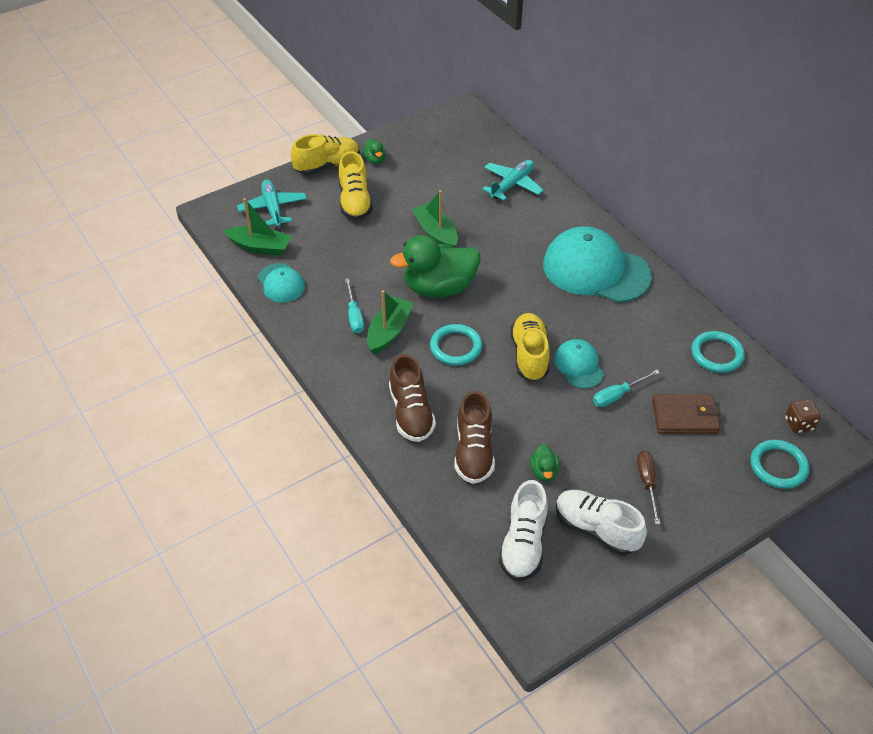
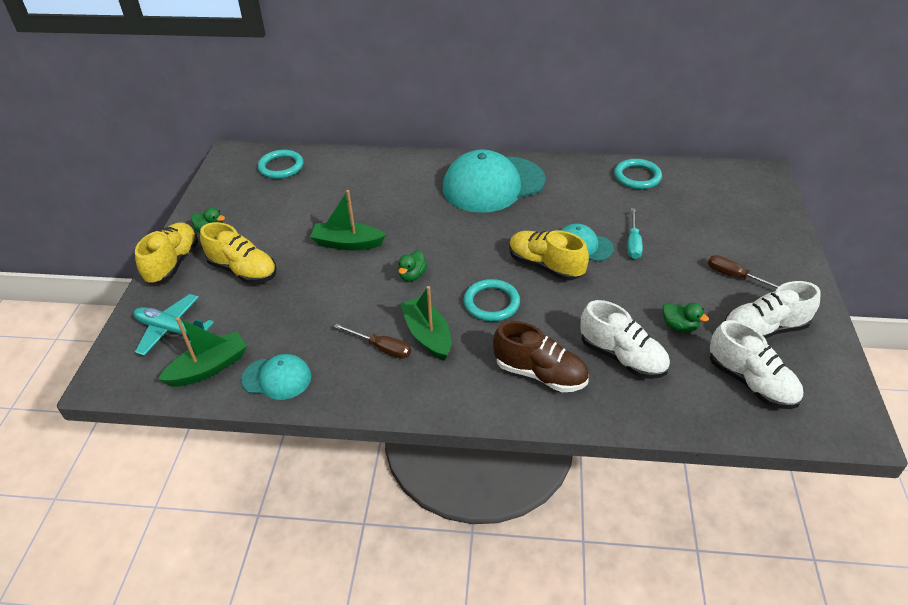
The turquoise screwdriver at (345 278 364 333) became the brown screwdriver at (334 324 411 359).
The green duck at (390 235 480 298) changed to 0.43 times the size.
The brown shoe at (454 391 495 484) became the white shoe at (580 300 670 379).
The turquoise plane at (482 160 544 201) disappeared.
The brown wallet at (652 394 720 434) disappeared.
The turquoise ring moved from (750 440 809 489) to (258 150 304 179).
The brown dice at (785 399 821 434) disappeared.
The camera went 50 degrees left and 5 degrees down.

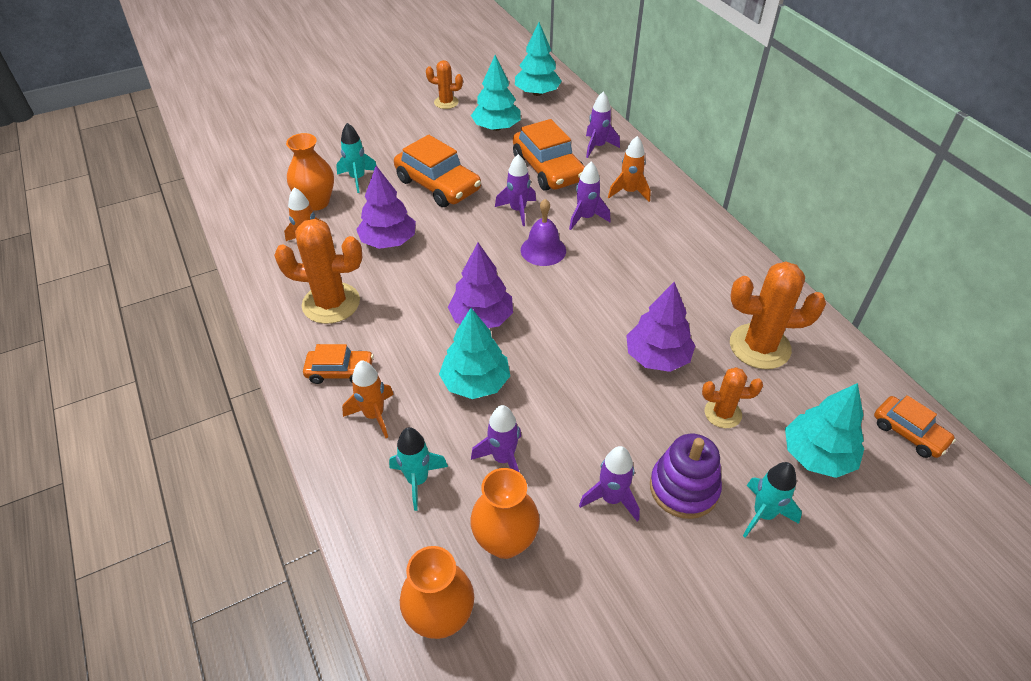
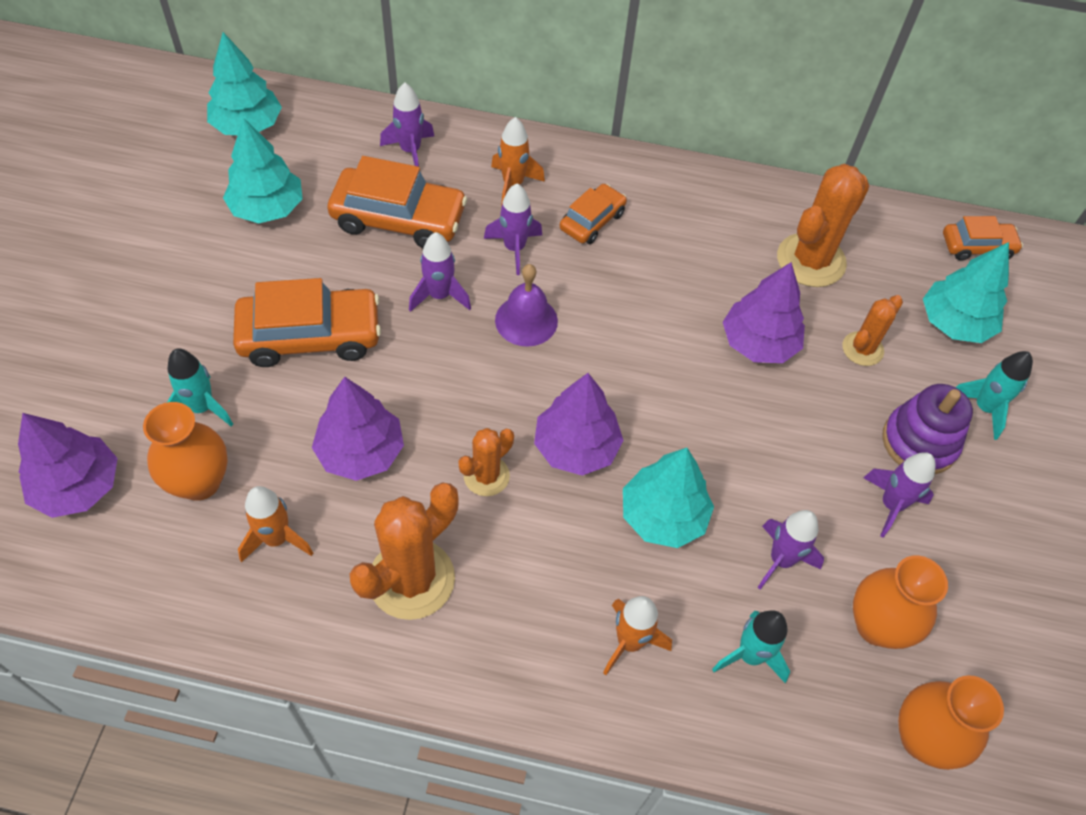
The orange car moved from (303 344 374 384) to (560 184 627 244).
The orange cactus moved from (426 60 463 109) to (458 428 514 496).
The purple tree at (18 413 118 518) appeared.
The camera went 55 degrees left and 10 degrees up.

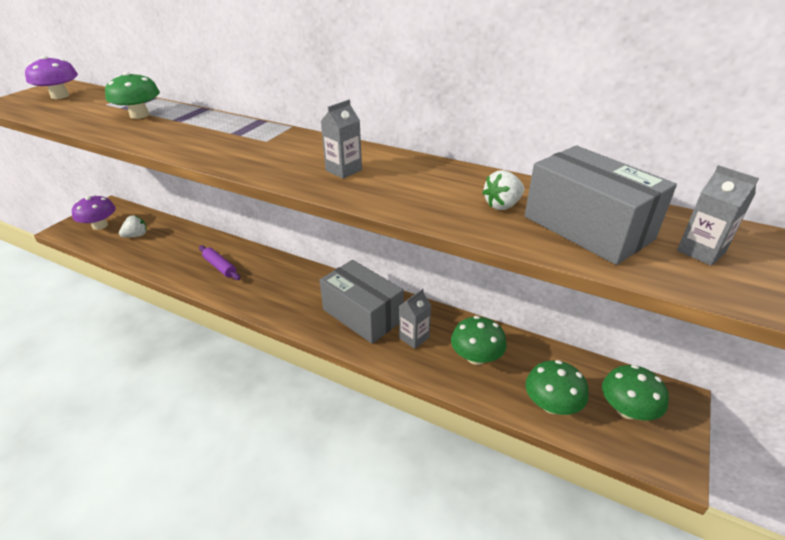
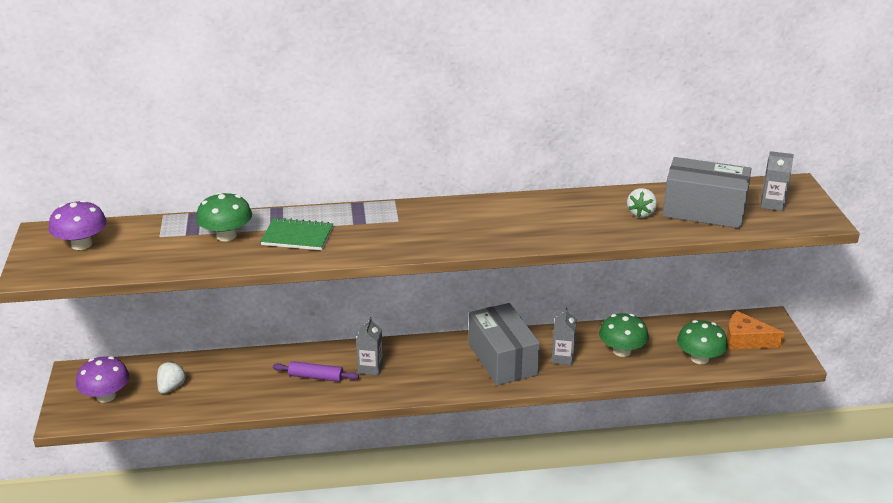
The grey box at (320 260 404 344) turned 60 degrees clockwise.
The grey carton moved from (321 99 362 179) to (356 317 383 375).
The green mushroom at (602 365 669 420) was replaced by the orange cheese at (727 311 784 350).
The green notebook at (260 217 333 250) appeared.
The camera went 35 degrees left and 5 degrees down.

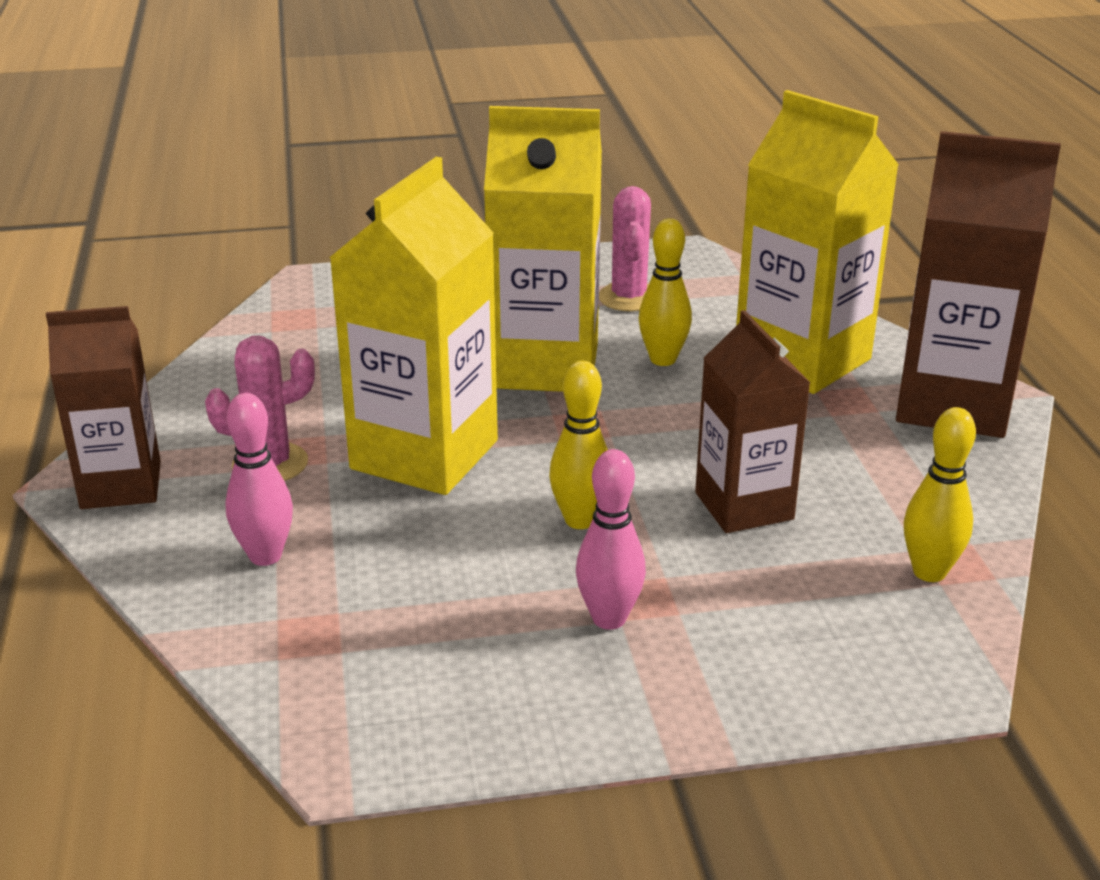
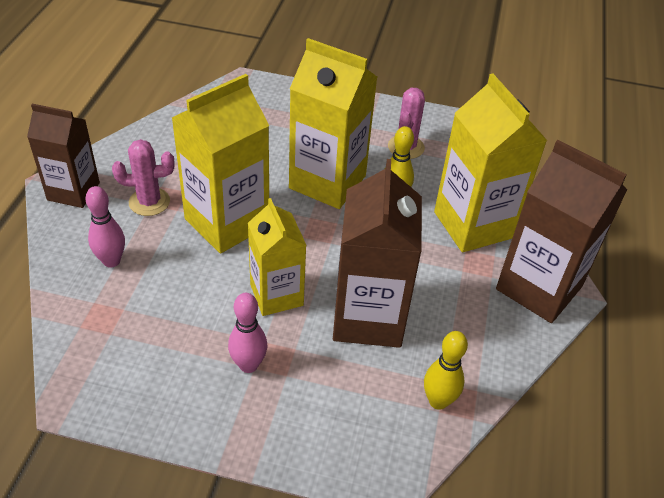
The yellow bowling pin at (549 361 608 529) was replaced by the yellow carton at (248 198 306 316).
The brown carton at (695 310 810 533) changed to 1.54 times the size.
The camera went 20 degrees right and 15 degrees up.

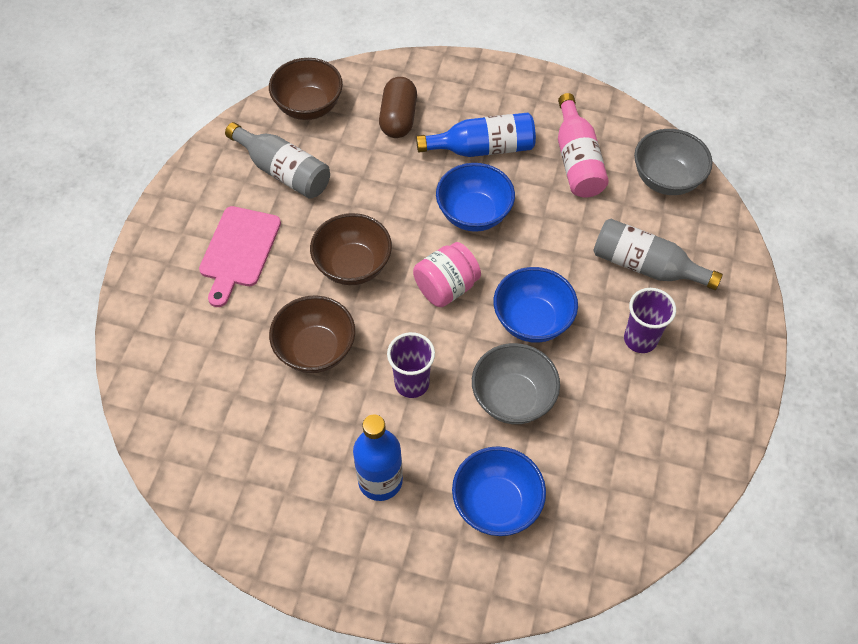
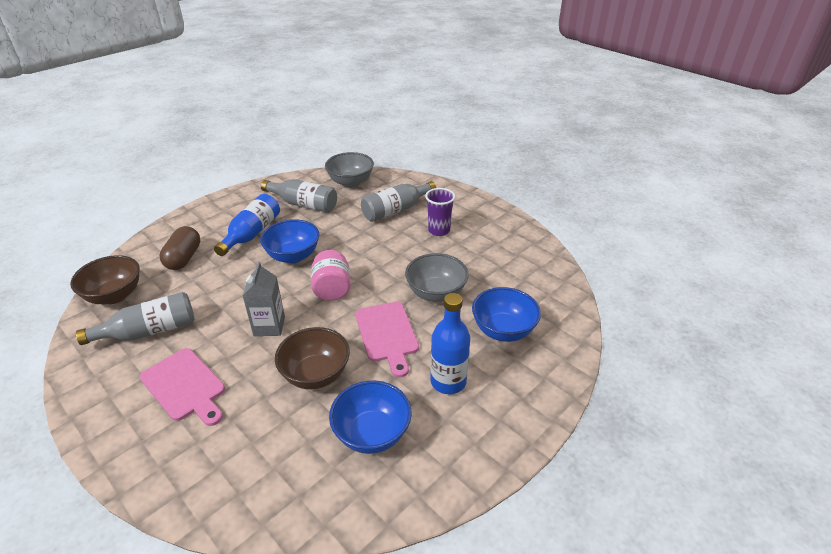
The brown bowl at (310 213 392 285) was replaced by the grey carton at (242 262 285 336).
The brown capsule at (379 77 417 138) turned 60 degrees clockwise.
The purple cup at (387 332 435 398) was replaced by the pink cutting board at (355 302 419 377).
The blue bowl moved from (494 267 578 343) to (329 381 412 454).
The pink bottle at (558 93 609 198) became the grey bottle at (261 179 337 213).
The camera went 60 degrees left and 20 degrees down.

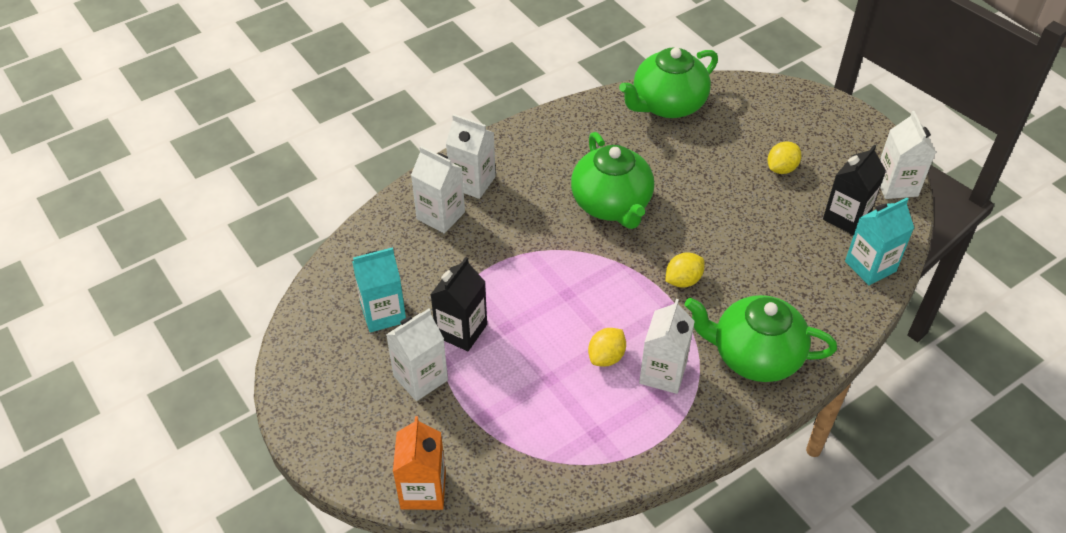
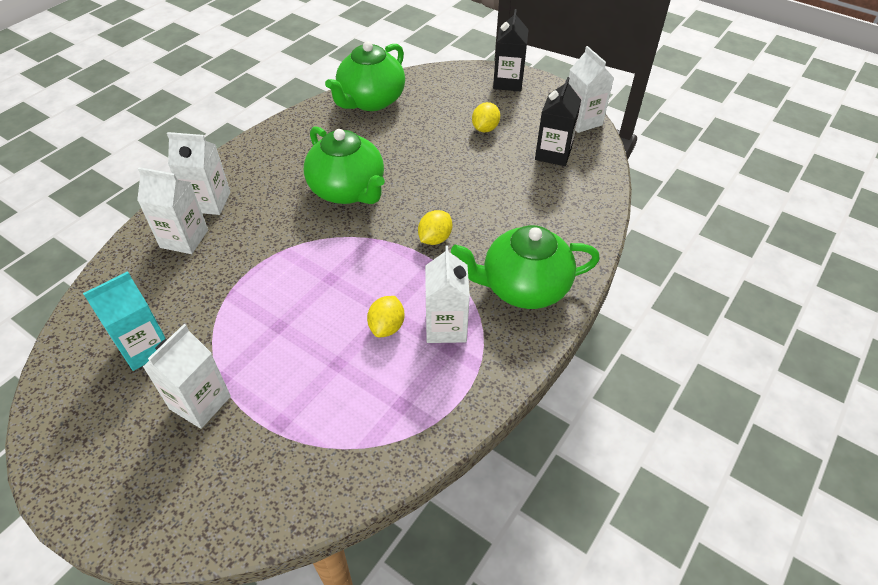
The orange carton at (393 416 446 510) disappeared.
The black carton moved from (430 257 487 351) to (493 9 529 91).
The turquoise carton at (845 198 914 285) disappeared.
The camera went 20 degrees left and 0 degrees up.

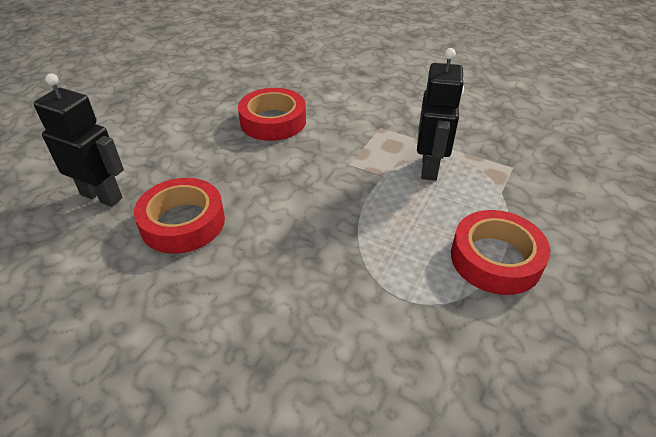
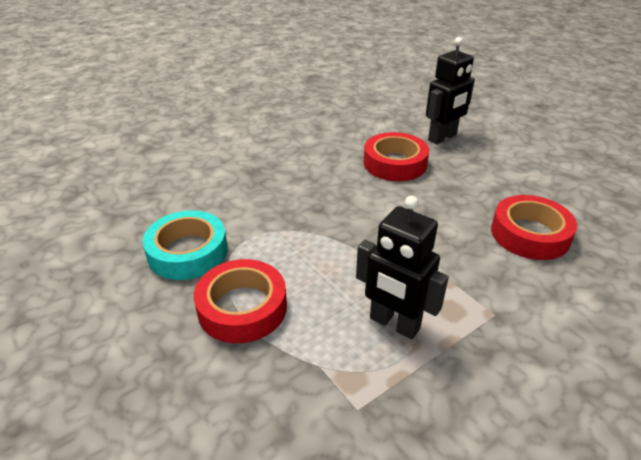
The turquoise tape at (142 210 228 280) appeared.
The camera went 115 degrees right and 5 degrees down.

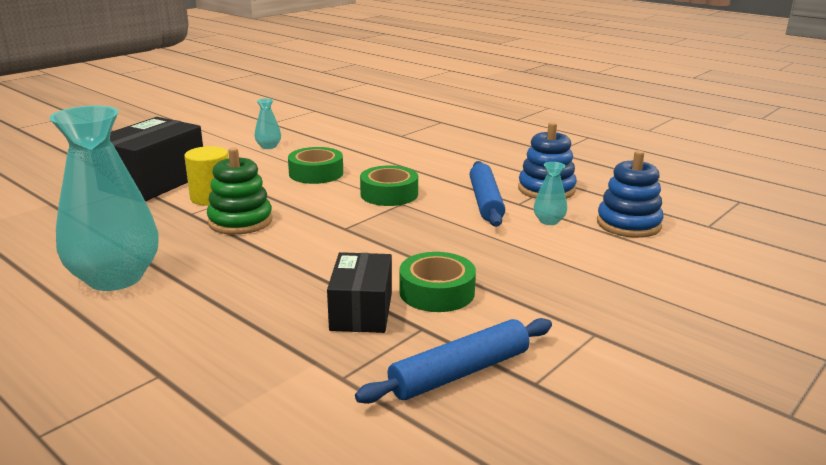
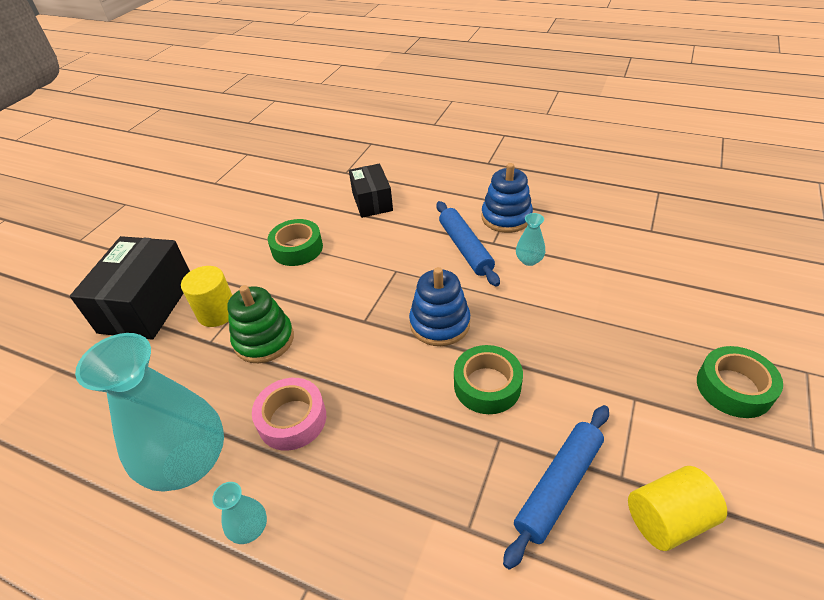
The turquoise vase moved from (255 98 281 149) to (212 482 267 544).
The black box moved from (327 252 392 333) to (349 164 393 218).
The green tape moved from (360 165 418 206) to (697 346 783 418).
The blue stacking toy moved from (597 150 664 238) to (409 267 470 346).
The pink tape at (252 378 326 451) appeared.
The yellow cylinder at (628 466 727 551) appeared.
The camera went 15 degrees left and 20 degrees up.

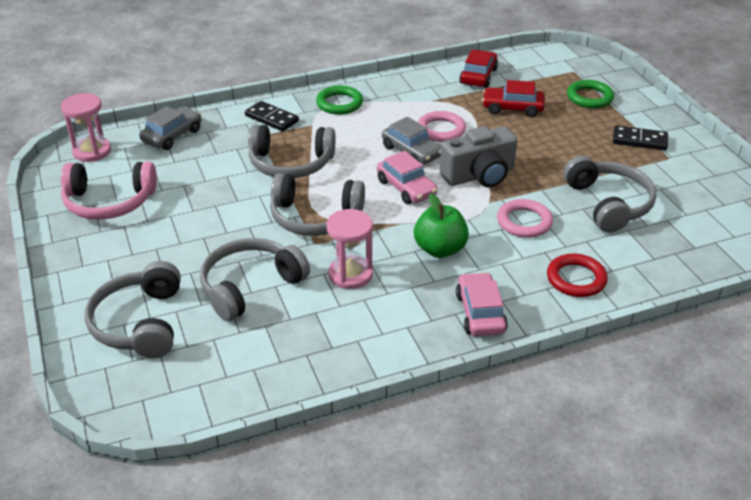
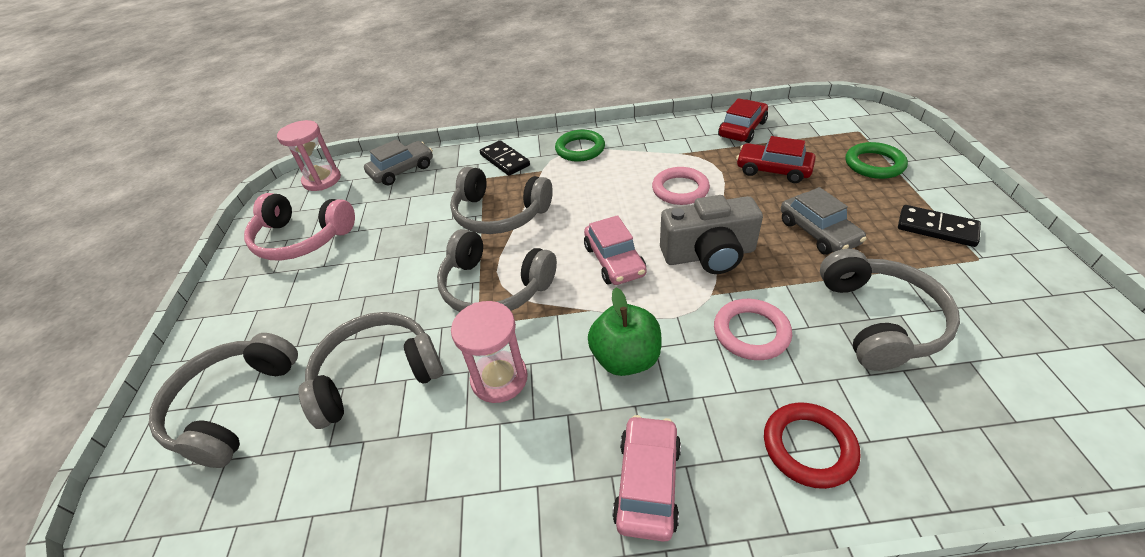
The grey car moved from (382 117 441 164) to (781 187 867 255).
The camera went 20 degrees right and 5 degrees up.

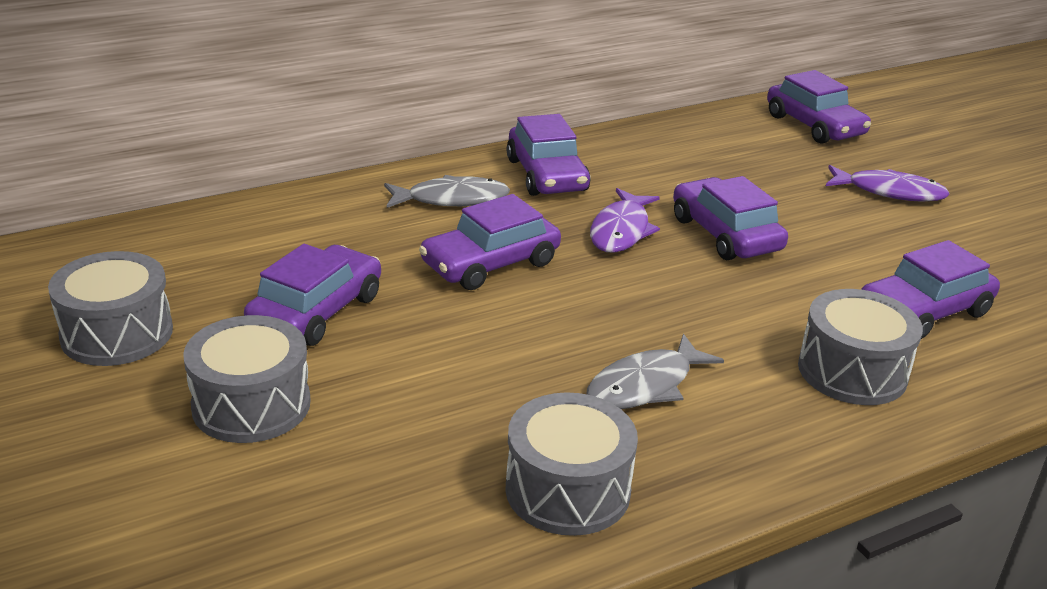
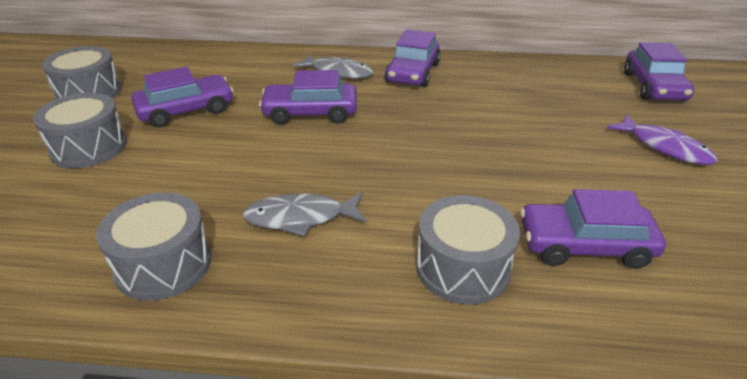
The purple fish at (590 188 660 253) disappeared.
The purple car at (673 176 788 260) disappeared.
The camera went 35 degrees right and 5 degrees up.

